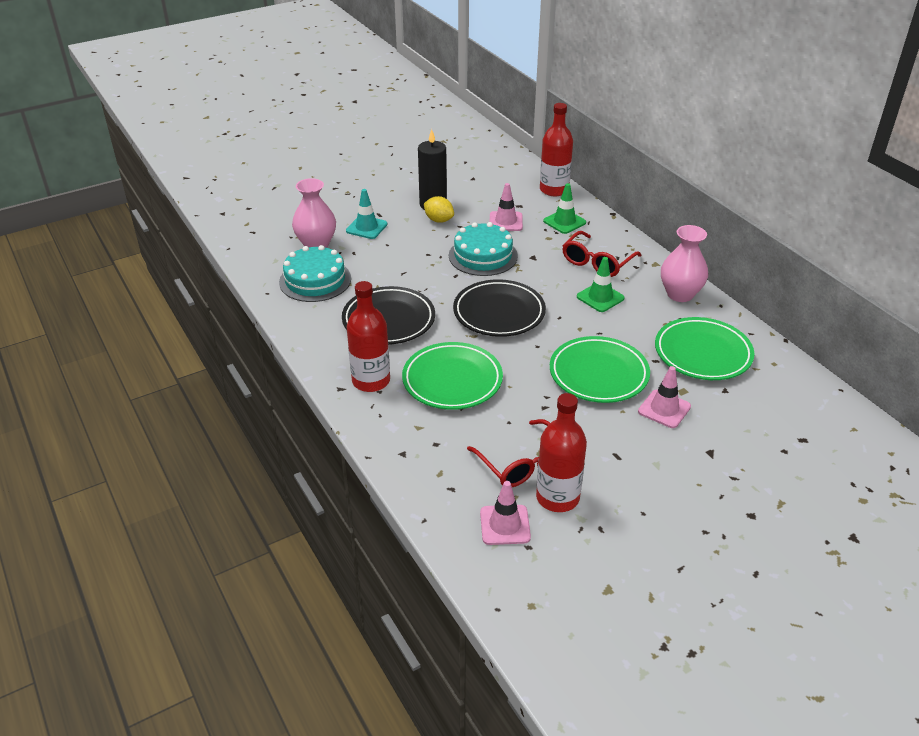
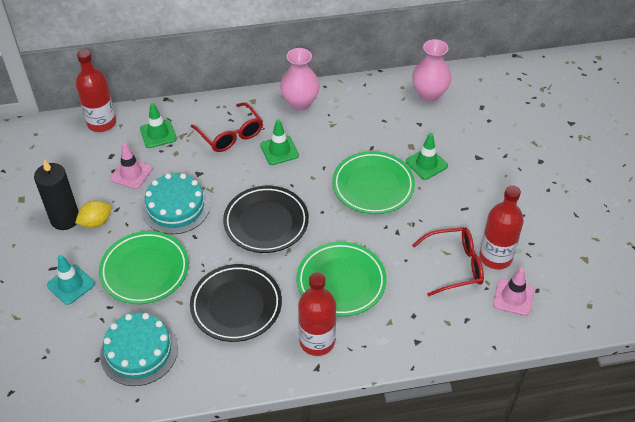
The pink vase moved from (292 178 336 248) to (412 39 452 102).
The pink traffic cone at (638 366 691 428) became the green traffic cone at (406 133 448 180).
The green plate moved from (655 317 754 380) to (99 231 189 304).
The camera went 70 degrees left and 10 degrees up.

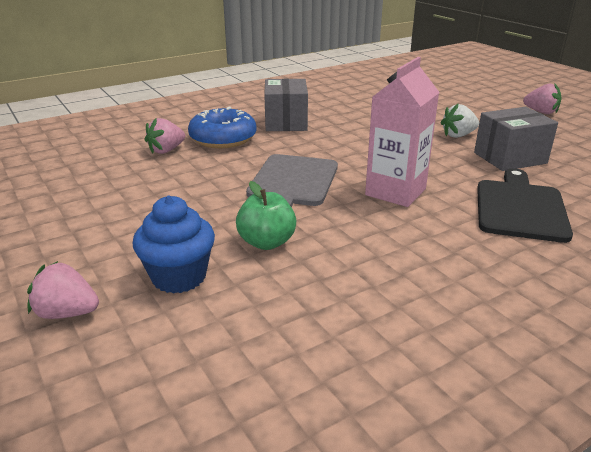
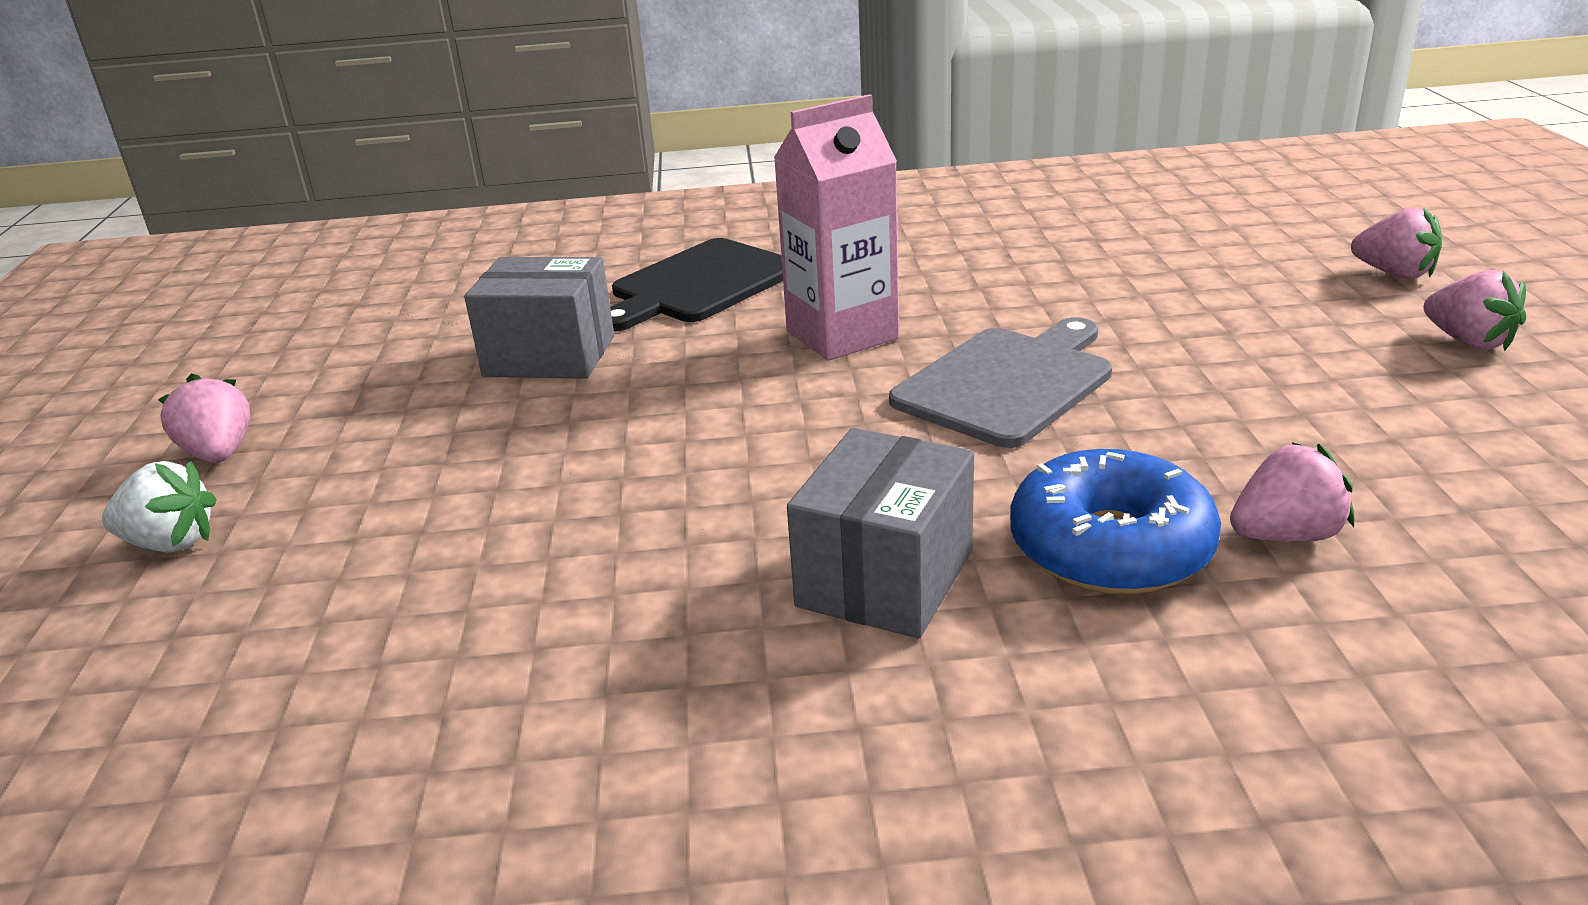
The blue cupcake at (133 196 215 294) disappeared.
The green apple at (236 181 296 250) disappeared.
The white strawberry moved from (441 104 479 138) to (102 461 217 553).
The pink strawberry at (1423 270 1526 351) appeared.
The camera went 150 degrees left and 0 degrees up.

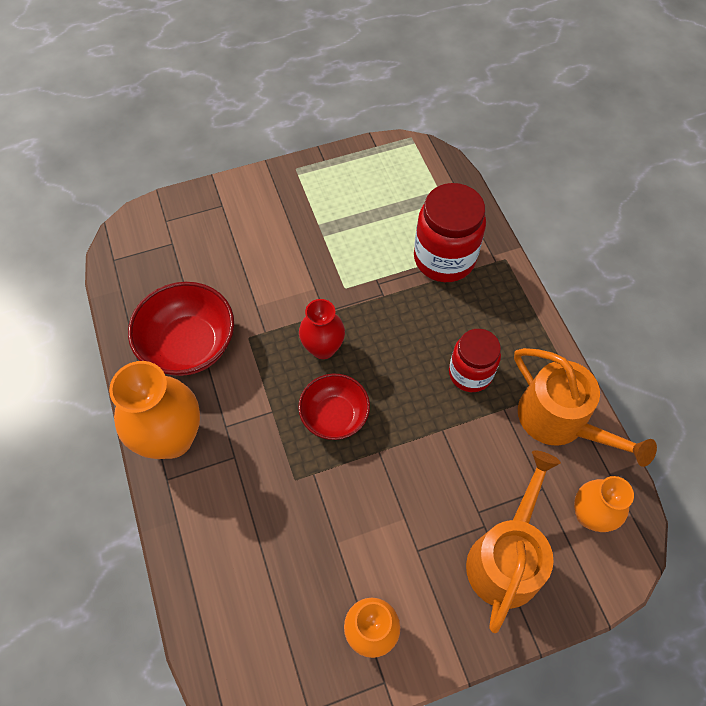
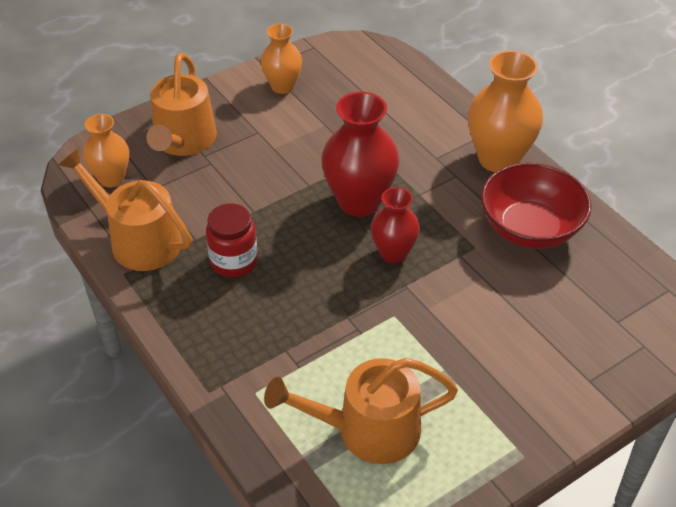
The red bowl at (298 374 370 440) was replaced by the red vase at (322 92 399 217).
The red jar at (414 183 486 282) disappeared.
The orange watering can at (264 358 458 464) appeared.
The camera went 165 degrees right and 15 degrees down.

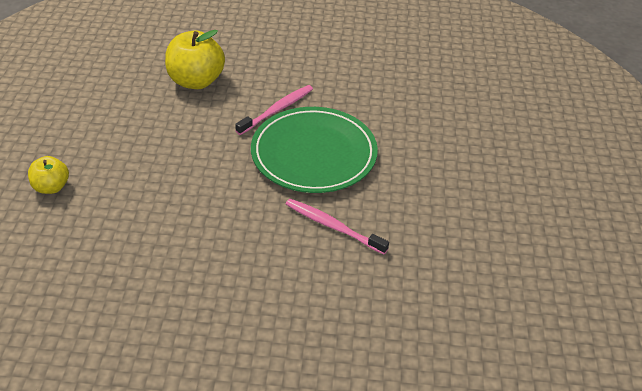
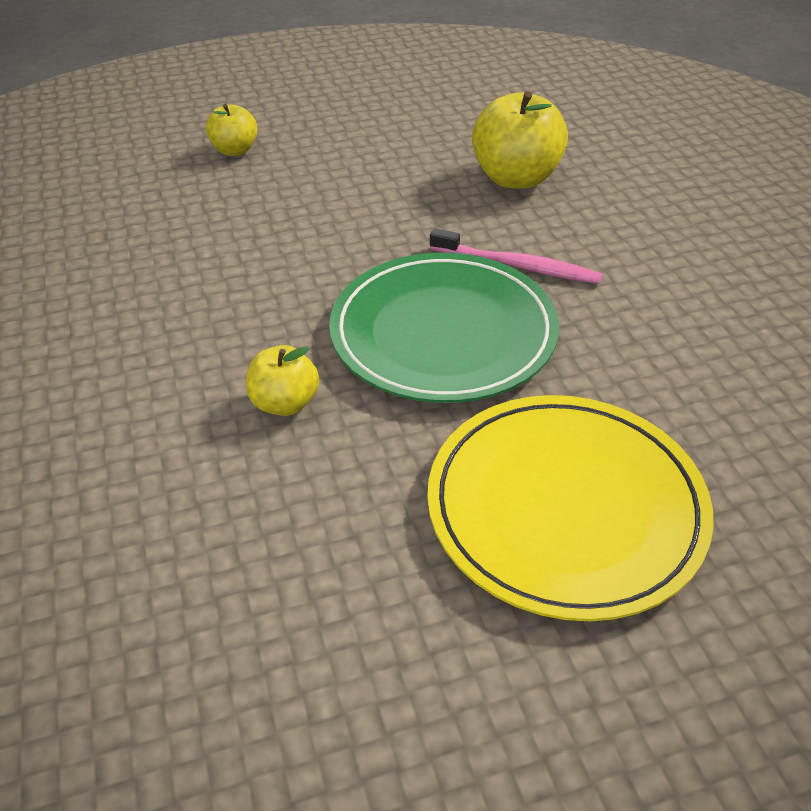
The pink toothbrush at (286 199 389 254) was replaced by the yellow apple at (246 345 319 416).
The yellow plate at (427 395 714 621) appeared.
The camera went 70 degrees right and 0 degrees up.

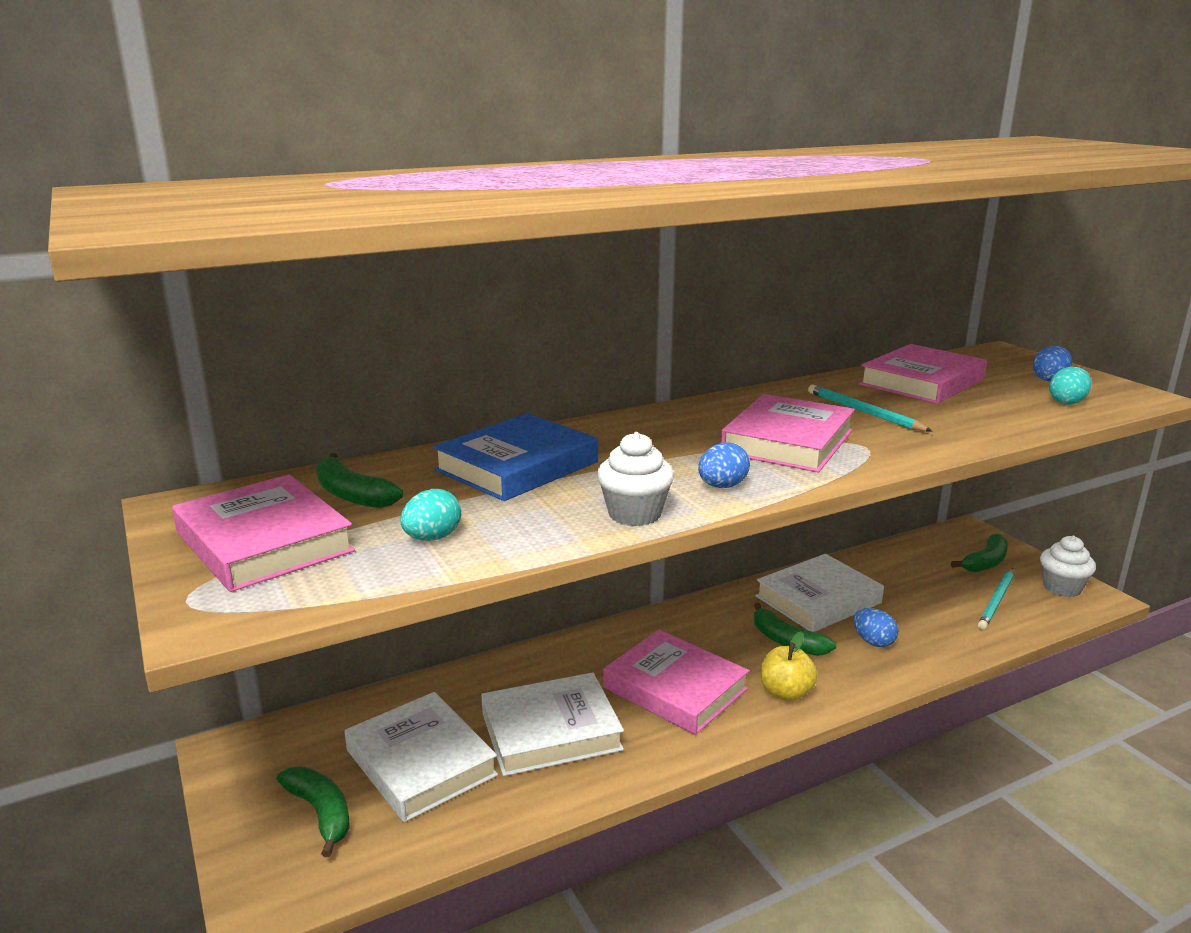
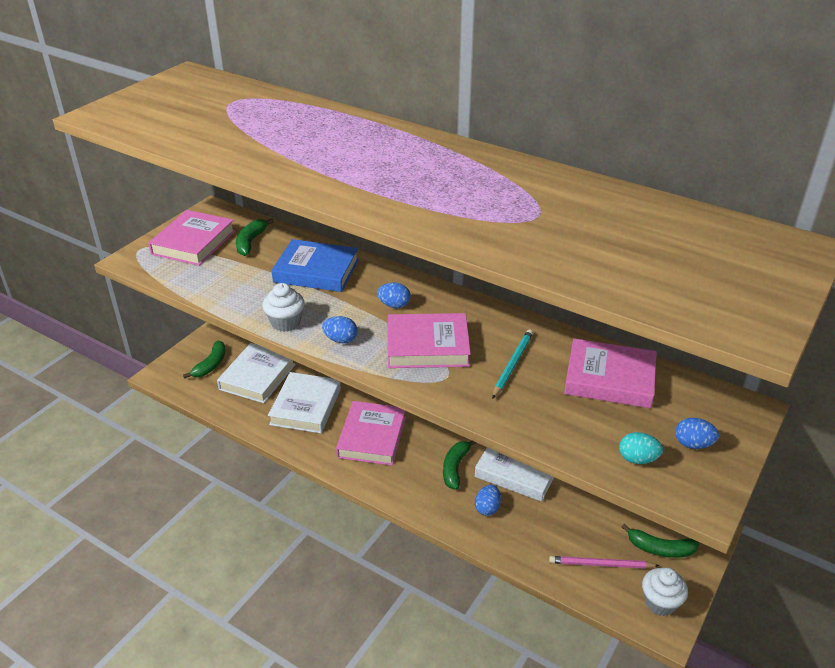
The turquoise egg at (400 489 461 541) disappeared.
The white book at (481 672 624 776) turned 60 degrees clockwise.
The yellow apple at (761 631 818 702) disappeared.
The turquoise pencil at (978 568 1014 630) became the pink pencil at (549 556 660 569).
The blue egg at (377 283 411 308) appeared.
The camera went 60 degrees right and 15 degrees up.

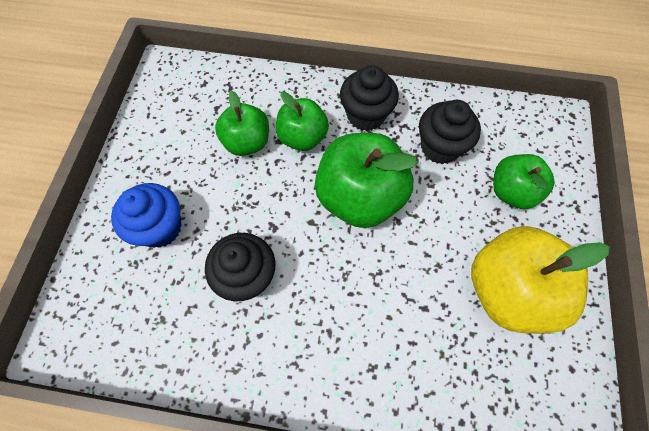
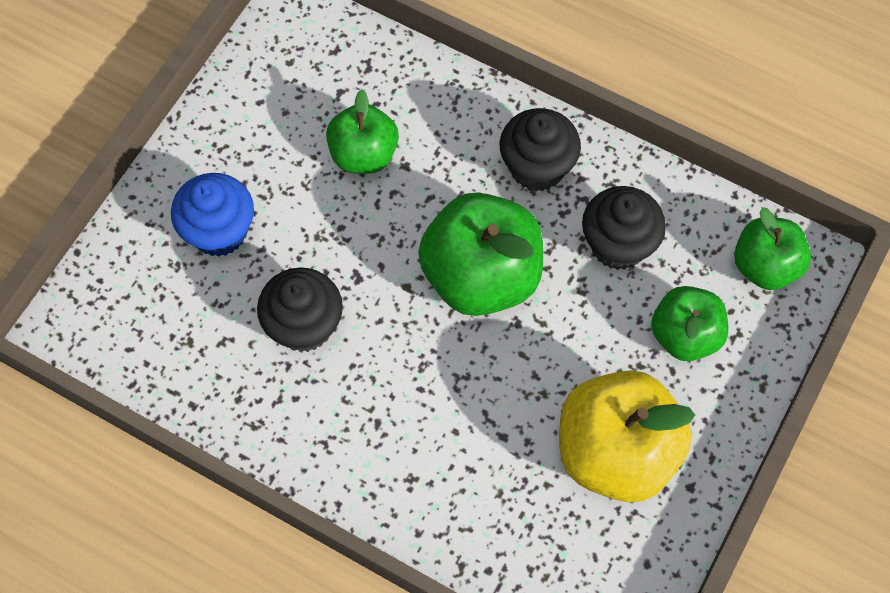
The green apple moved from (276 92 329 151) to (734 207 811 290).
The camera went 20 degrees right and 0 degrees up.

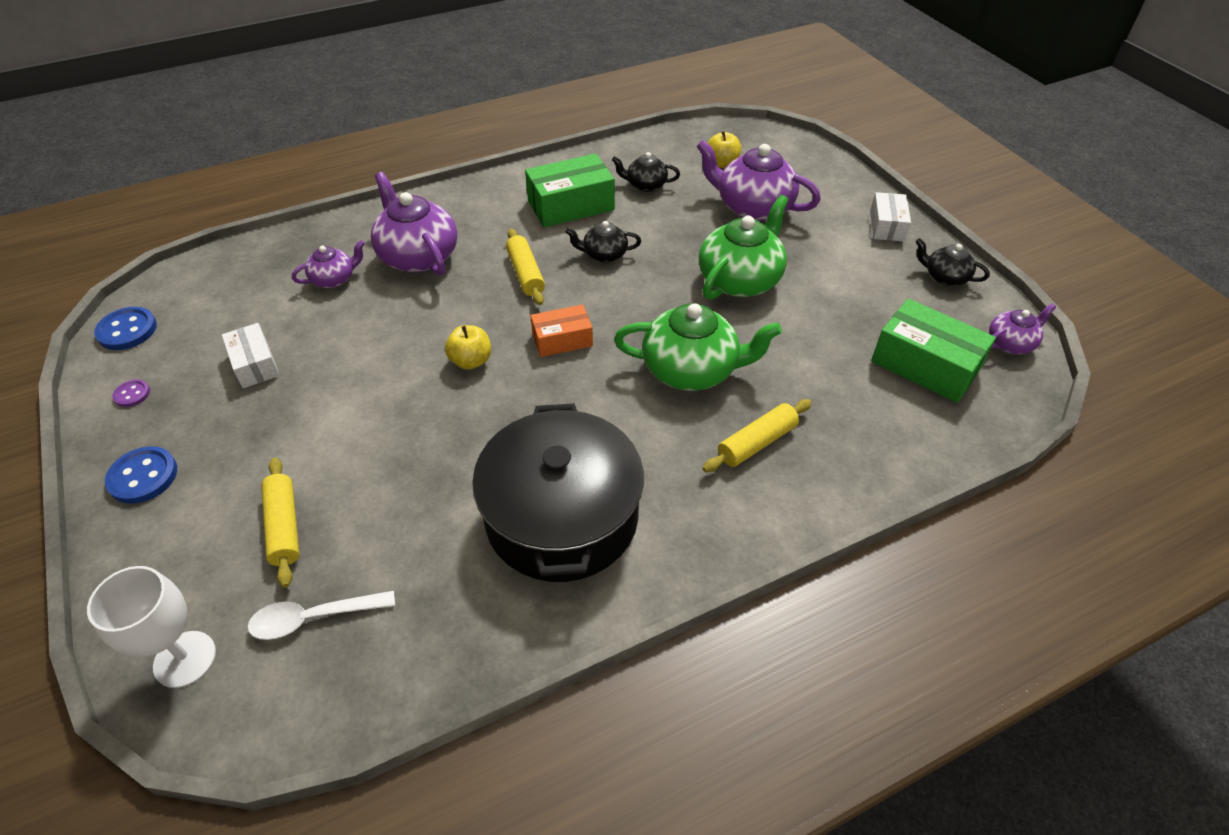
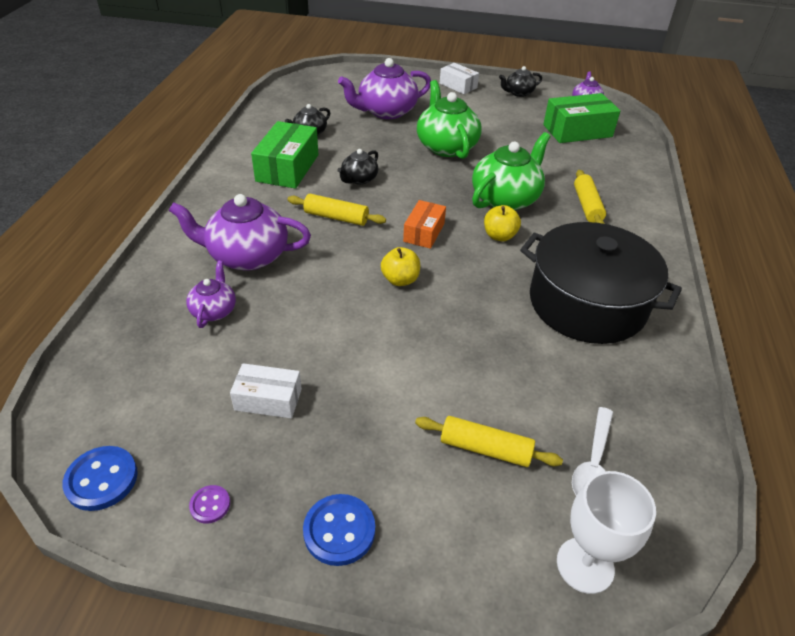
The yellow apple moved from (708 131 741 168) to (484 205 521 241).
The camera went 55 degrees left and 5 degrees down.

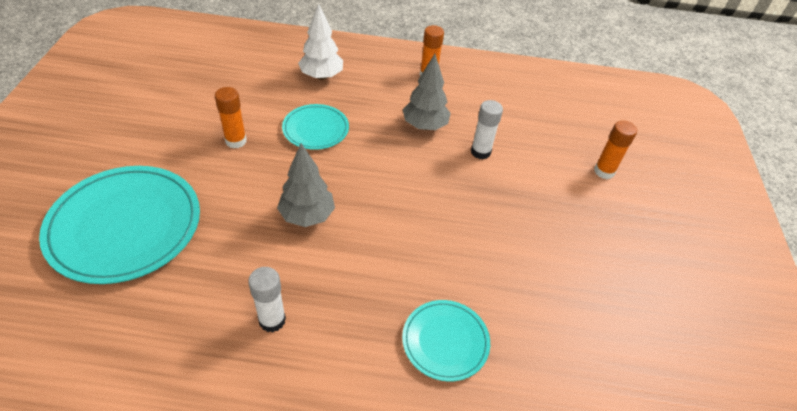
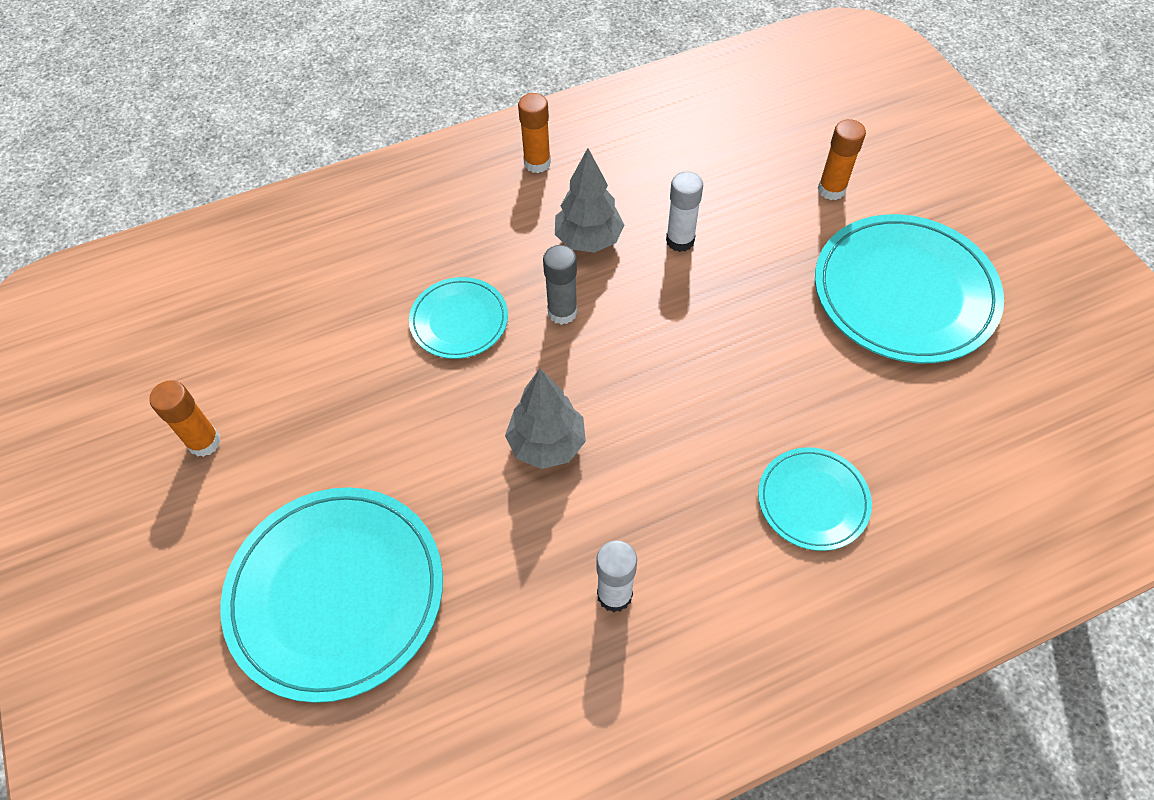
The orange glue stick moved from (215 87 247 148) to (149 380 221 457).
The white tree at (298 3 343 80) disappeared.
The grey glue stick at (543 245 577 325) appeared.
The turquoise plate at (815 214 1004 363) appeared.
The camera went 25 degrees left and 10 degrees up.

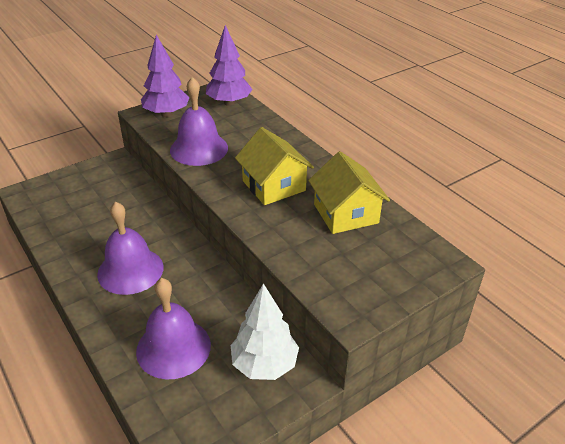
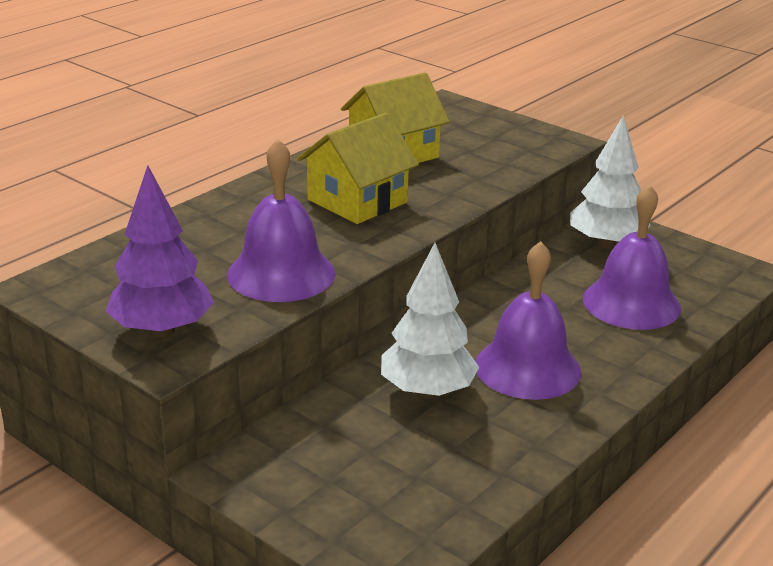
The purple tree at (206 25 253 106) disappeared.
The white tree at (381 243 479 399) appeared.
The camera went 105 degrees left and 10 degrees down.

